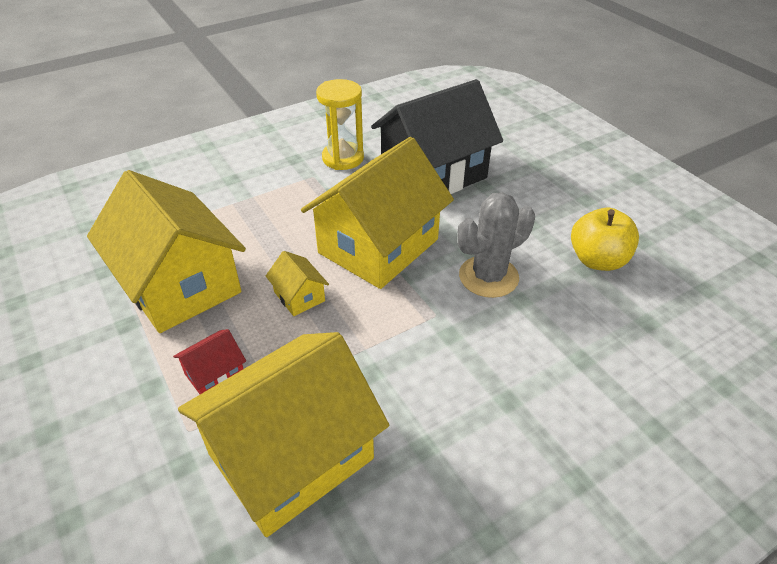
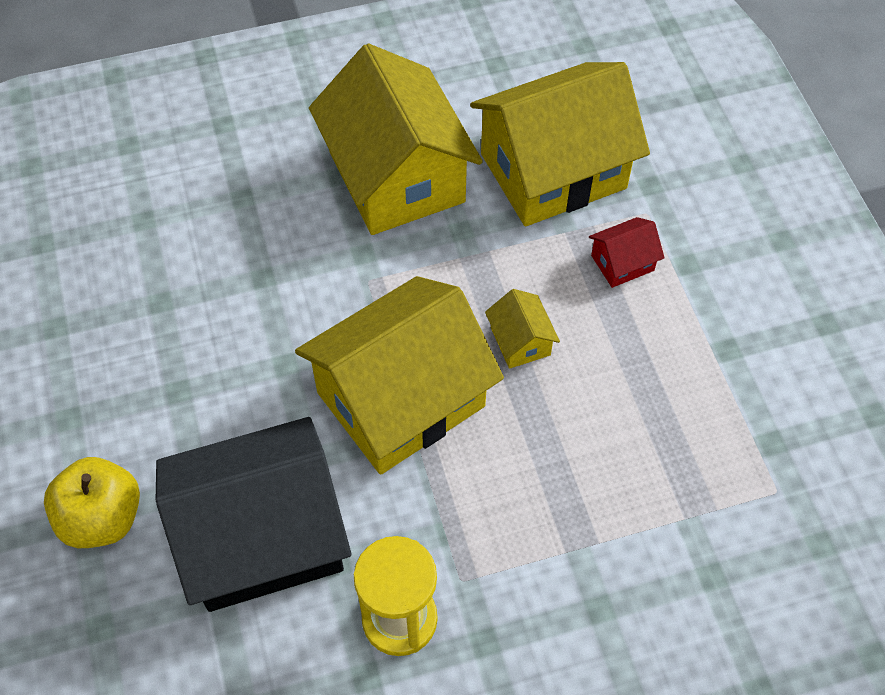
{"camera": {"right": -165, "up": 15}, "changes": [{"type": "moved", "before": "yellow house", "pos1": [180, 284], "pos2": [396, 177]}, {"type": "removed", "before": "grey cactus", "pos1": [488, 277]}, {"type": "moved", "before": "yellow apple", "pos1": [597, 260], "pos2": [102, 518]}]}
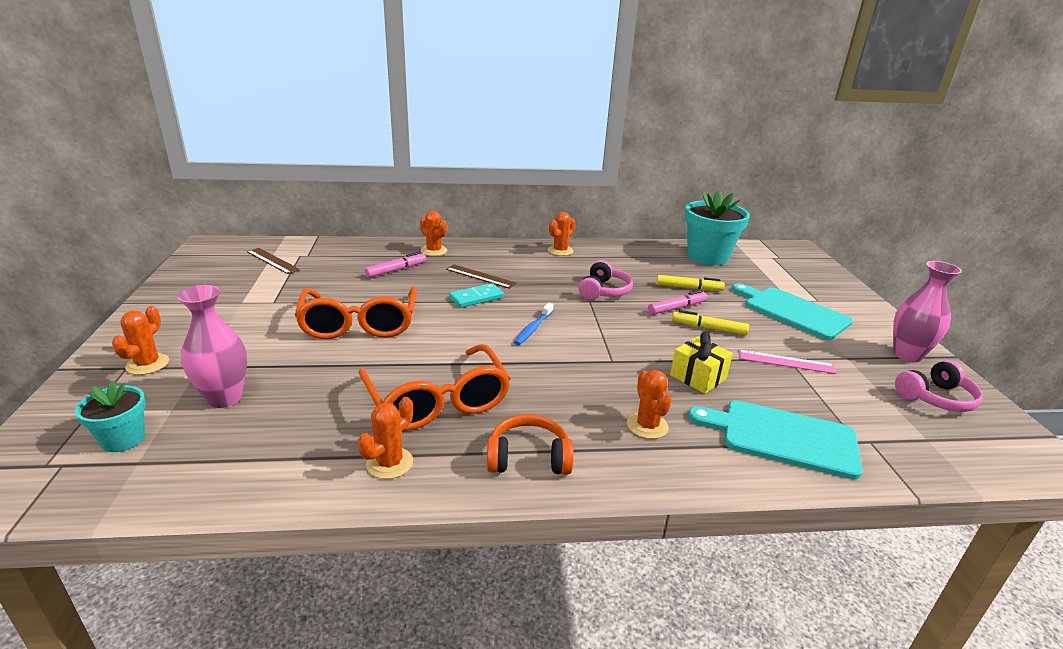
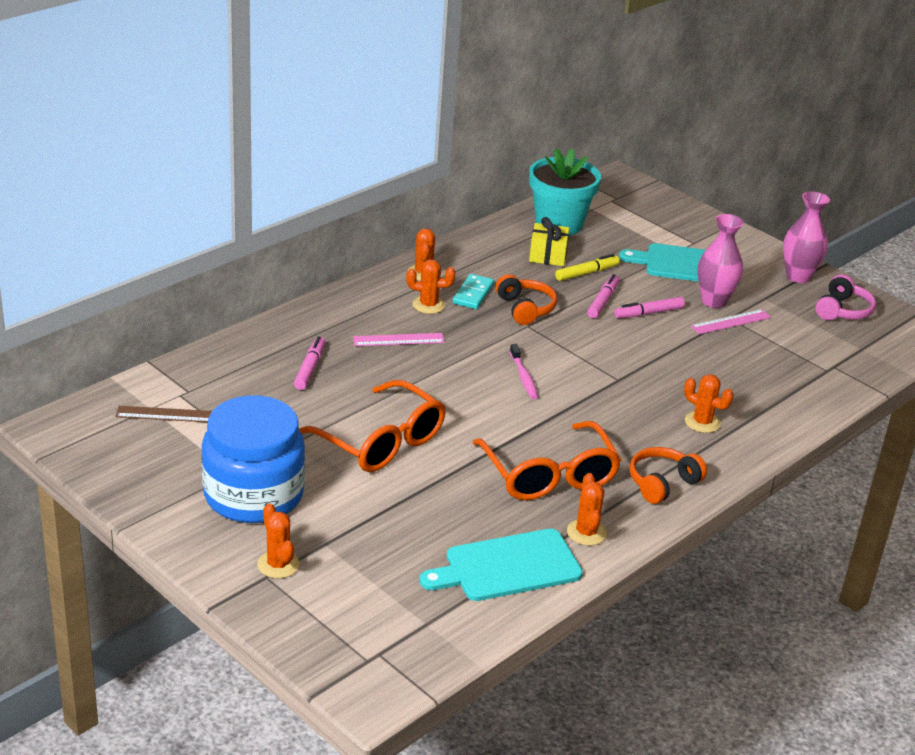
{"camera": {"right": -40, "up": 5}, "changes": [{"type": "removed", "before": "turquoise flower pot", "pos1": [123, 439]}, {"type": "moved", "before": "pink vase", "pos1": [224, 398], "pos2": [714, 301]}, {"type": "turned", "before": "orange glasses", "pos1": [437, 402], "pos2": [549, 475], "turn": 45}, {"type": "moved", "before": "orange cactus", "pos1": [434, 251], "pos2": [428, 305]}, {"type": "recoloured", "before": "brown ruler", "after": "pink ruler", "pos1": [480, 276], "pos2": [398, 340]}, {"type": "moved", "before": "turquoise domino", "pos1": [476, 298], "pos2": [473, 294]}, {"type": "recoloured", "before": "blue toothbrush", "after": "pink toothbrush", "pos1": [533, 329], "pos2": [523, 377]}, {"type": "recoloured", "before": "pink headphones", "after": "orange headphones", "pos1": [604, 291], "pos2": [525, 308]}, {"type": "moved", "before": "yellow gift", "pos1": [698, 377], "pos2": [548, 256]}, {"type": "recoloured", "before": "yellow marker", "after": "pink marker", "pos1": [708, 328], "pos2": [648, 313]}, {"type": "moved", "before": "turquoise cutting board", "pos1": [782, 437], "pos2": [507, 567]}, {"type": "added", "after": "blue jar", "pos2": [253, 495]}]}
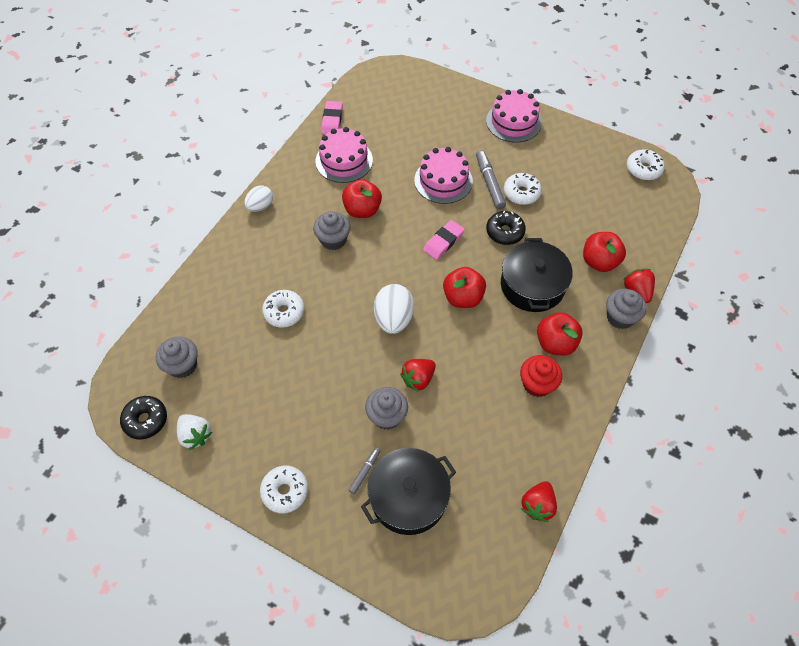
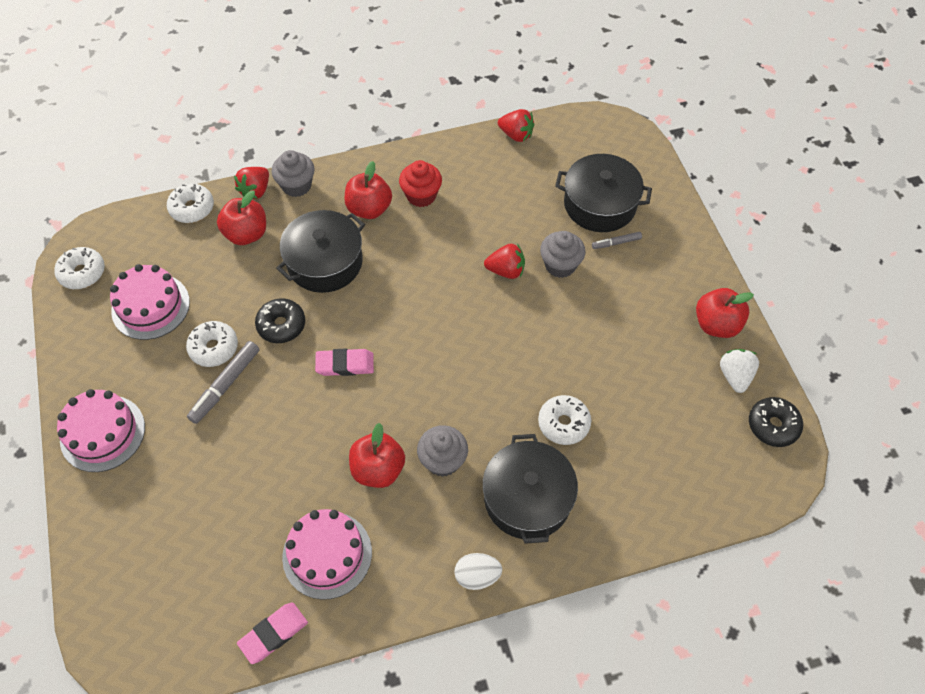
{"camera": {"right": -135, "up": 0}, "changes": [{"type": "removed", "before": "grey cupcake", "pos1": [182, 365]}, {"type": "moved", "before": "white donut", "pos1": [285, 491], "pos2": [192, 208]}, {"type": "removed", "before": "white egg", "pos1": [393, 319]}, {"type": "moved", "before": "pink cake", "pos1": [443, 180], "pos2": [150, 306]}, {"type": "moved", "before": "red apple", "pos1": [463, 297], "pos2": [716, 324]}, {"type": "turned", "before": "red strawberry", "pos1": [537, 505], "pos2": [516, 135], "turn": 45}, {"type": "added", "after": "black pot", "pos2": [527, 498]}]}
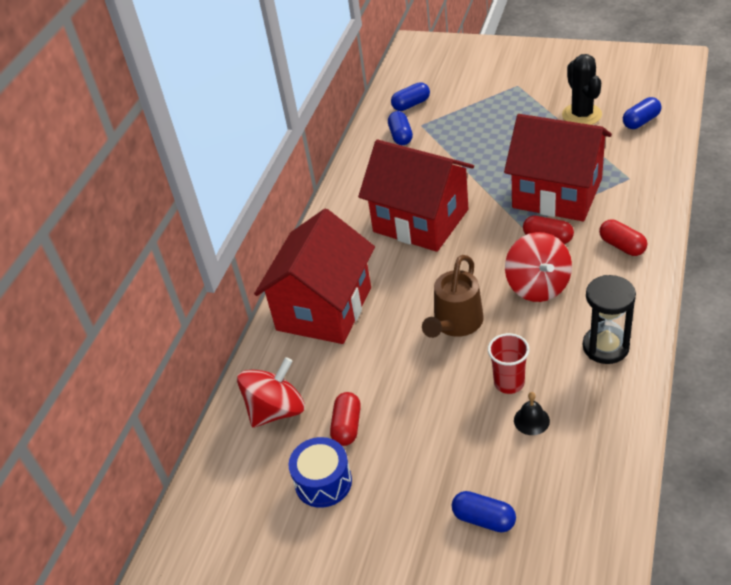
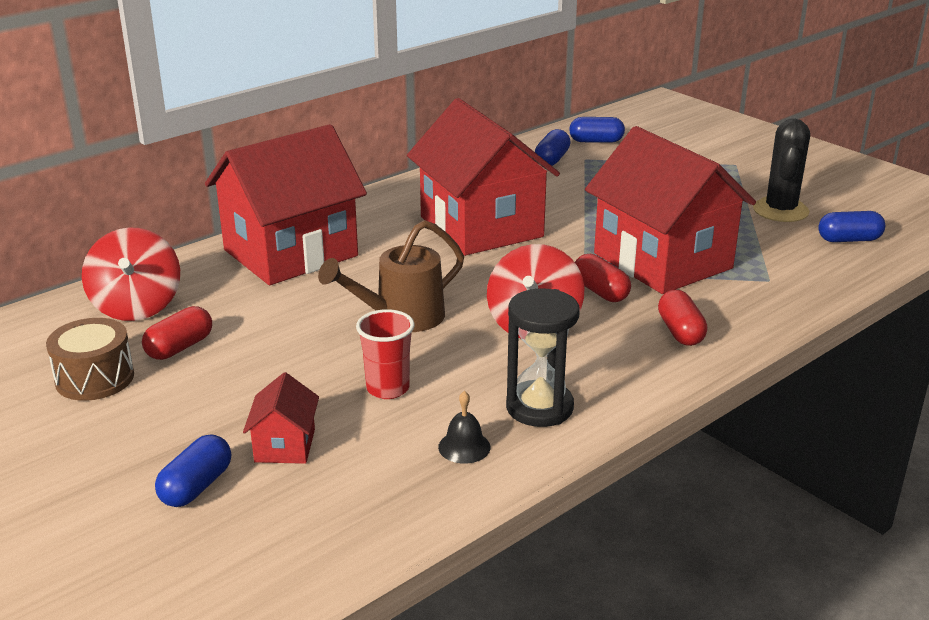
{"camera": {"right": 25, "up": -15}, "changes": [{"type": "turned", "before": "red spinning top", "pos1": [276, 410], "pos2": [137, 306], "turn": 90}, {"type": "recoloured", "before": "blue drum", "after": "brown drum", "pos1": [323, 482], "pos2": [95, 378]}, {"type": "turned", "before": "blue capsule", "pos1": [484, 519], "pos2": [196, 486], "turn": 60}, {"type": "moved", "before": "black bell", "pos1": [531, 420], "pos2": [464, 447]}, {"type": "added", "after": "red house", "pos2": [285, 446]}]}
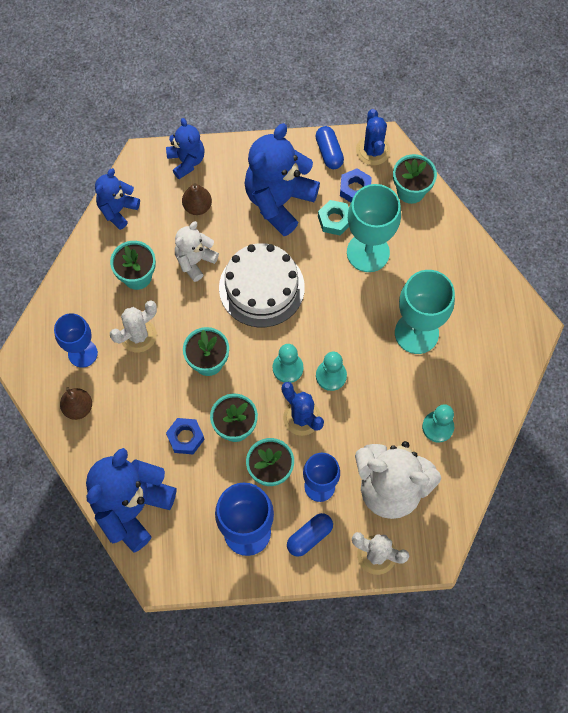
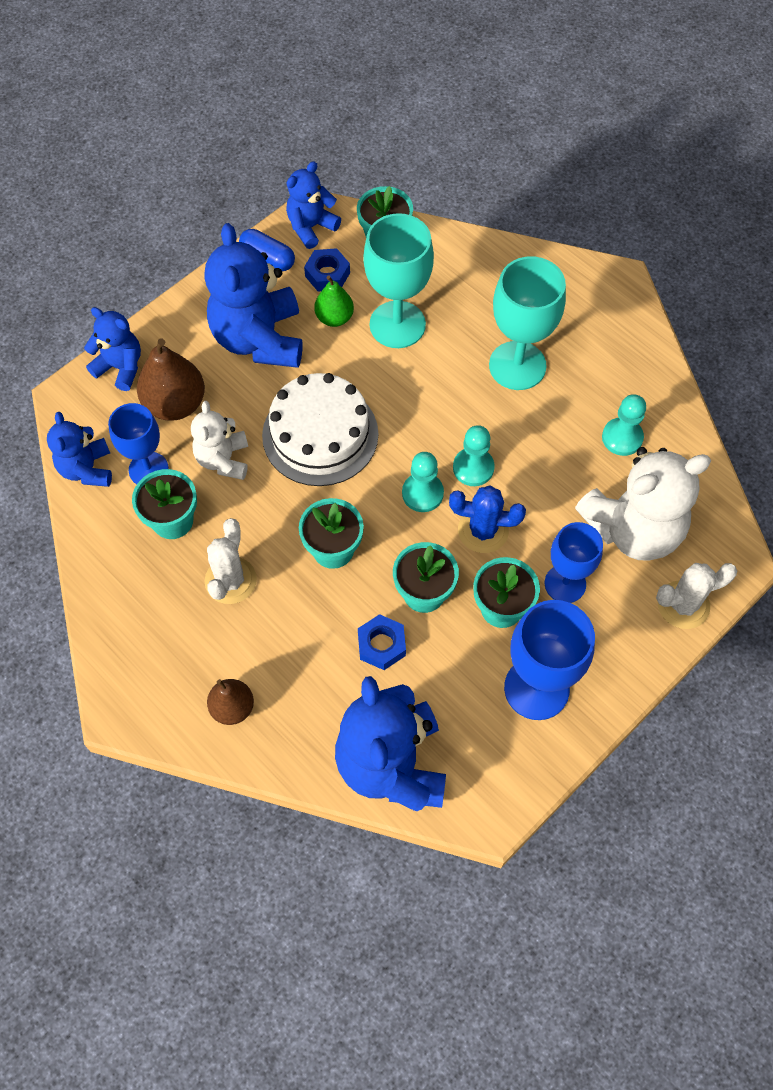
{"camera": {"right": -40, "up": -5}, "changes": [{"type": "moved", "before": "blue goblet", "pos1": [82, 353], "pos2": [148, 469]}, {"type": "resized", "before": "brown pear", "pos1": [197, 206], "pos2": [175, 404], "scale": 1.62}, {"type": "removed", "before": "blue capsule", "pos1": [309, 536]}, {"type": "replaced", "before": "turquoise nut", "after": "green pear", "pos1": [334, 220], "pos2": [334, 318]}, {"type": "replaced", "before": "blue cactus", "after": "blue teddy bear", "pos1": [373, 150], "pos2": [311, 227]}]}
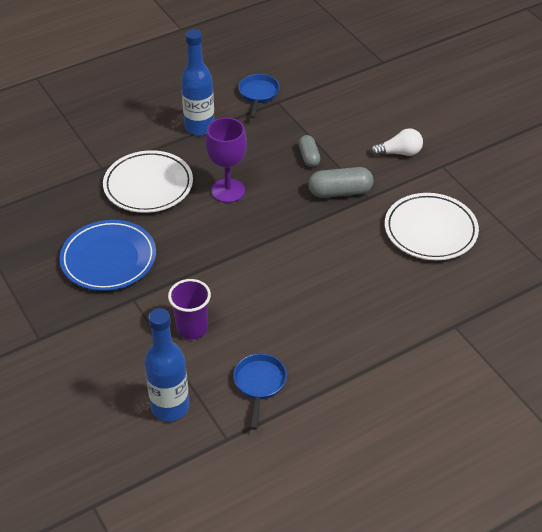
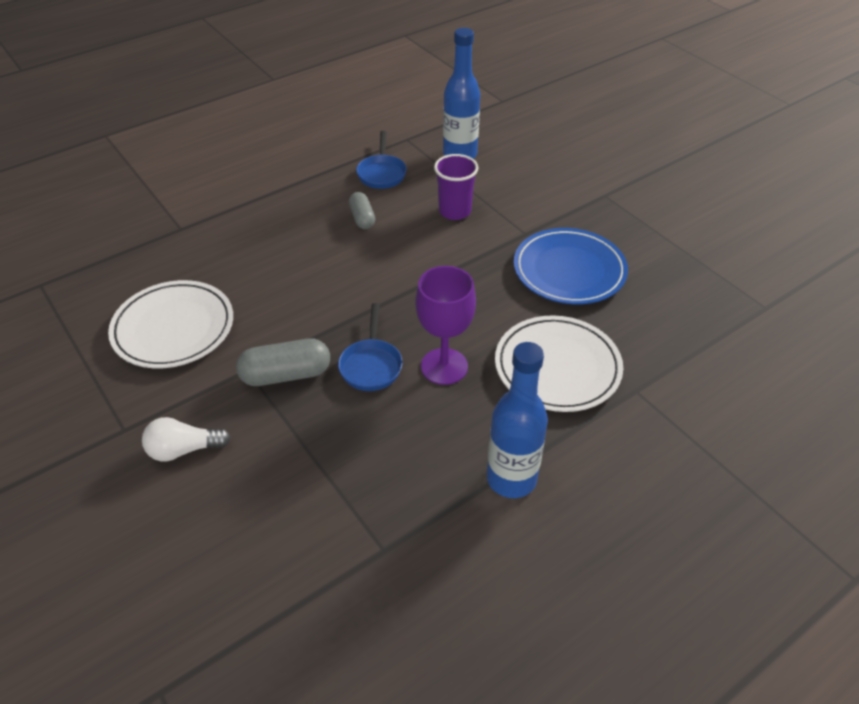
{"camera": {"right": 175, "up": 0}, "changes": [{"type": "moved", "before": "blue pan", "pos1": [258, 95], "pos2": [371, 365]}, {"type": "moved", "before": "grey capsule", "pos1": [309, 157], "pos2": [362, 218]}]}
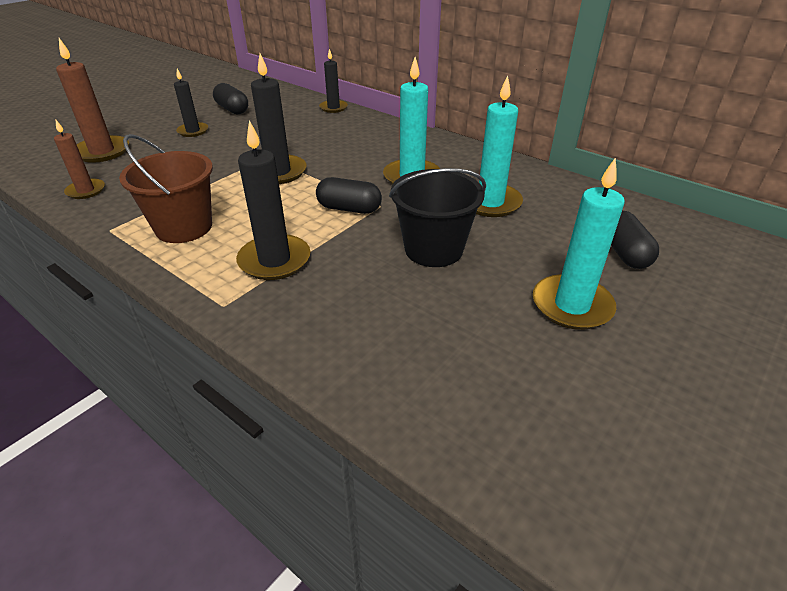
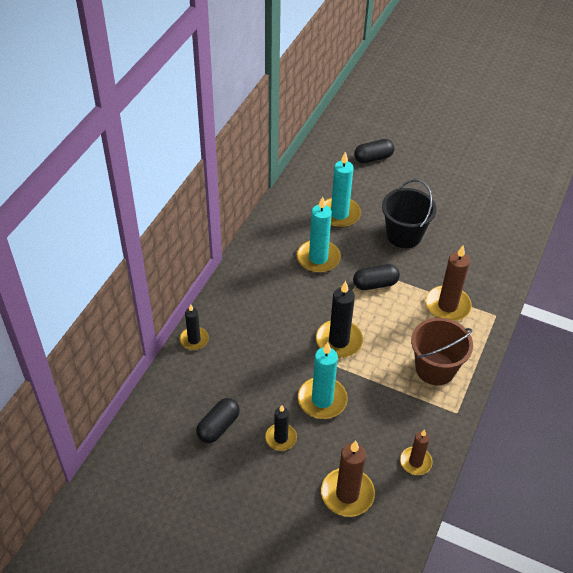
{"camera": {"right": -105, "up": 10}, "changes": [{"type": "recoloured", "before": "black candle", "after": "brown candle", "pos1": [274, 260], "pos2": [447, 306]}, {"type": "turned", "before": "black capsule", "pos1": [349, 209], "pos2": [375, 284], "turn": 75}, {"type": "moved", "before": "turquoise candle", "pos1": [572, 305], "pos2": [322, 400]}]}
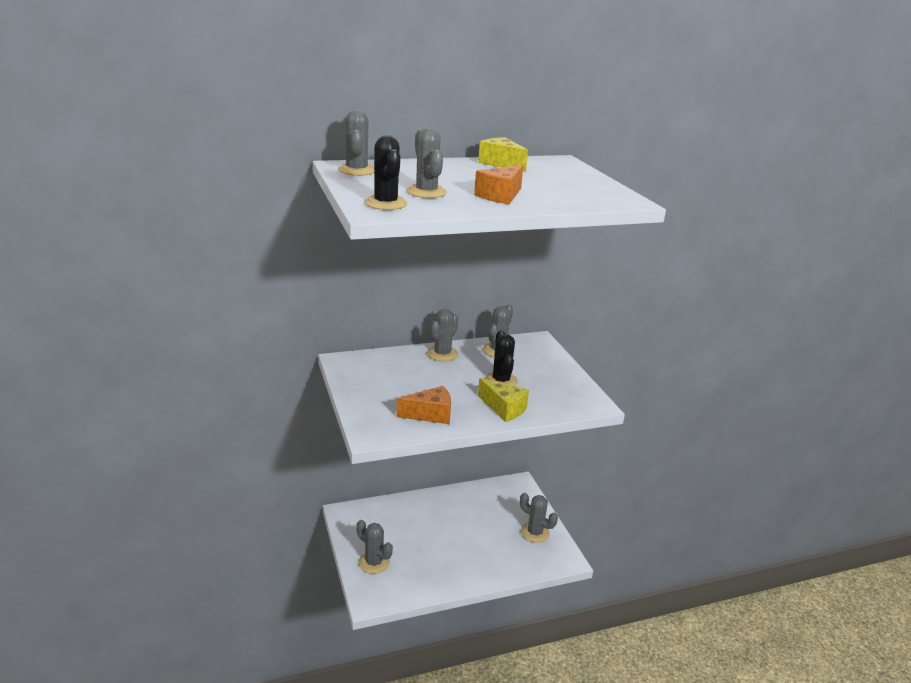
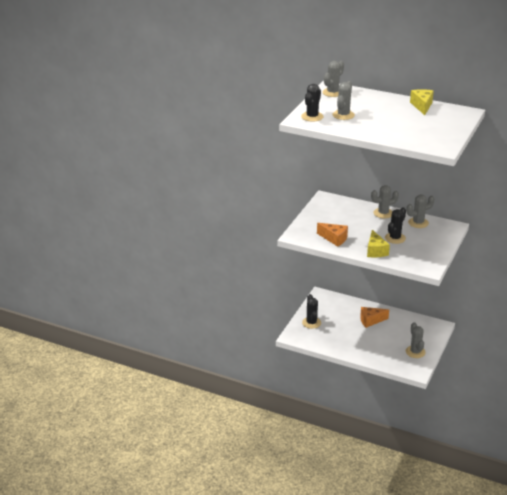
{"camera": {"right": 45, "up": 5}, "changes": [{"type": "recoloured", "before": "grey cactus", "after": "black cactus", "pos1": [374, 562], "pos2": [311, 323]}, {"type": "moved", "before": "orange cheese", "pos1": [500, 196], "pos2": [370, 320]}]}
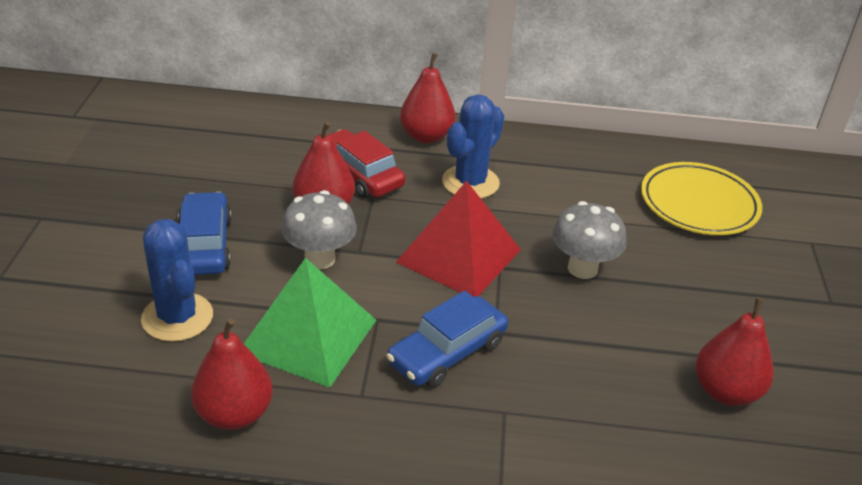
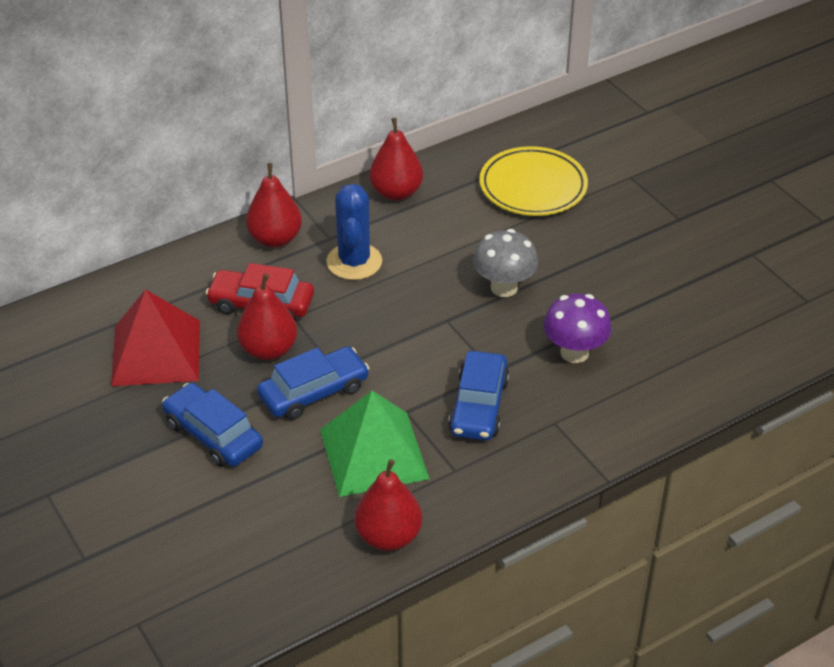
{"camera": {"right": -35, "up": 5}, "changes": [{"type": "removed", "before": "blue cactus", "pos1": [177, 317]}, {"type": "replaced", "before": "grey mushroom", "after": "blue car", "pos1": [320, 259], "pos2": [314, 392]}, {"type": "moved", "before": "red pyramid", "pos1": [459, 256], "pos2": [156, 352]}, {"type": "moved", "before": "red pear", "pos1": [726, 391], "pos2": [396, 193]}, {"type": "added", "after": "purple mushroom", "pos2": [574, 353]}]}
